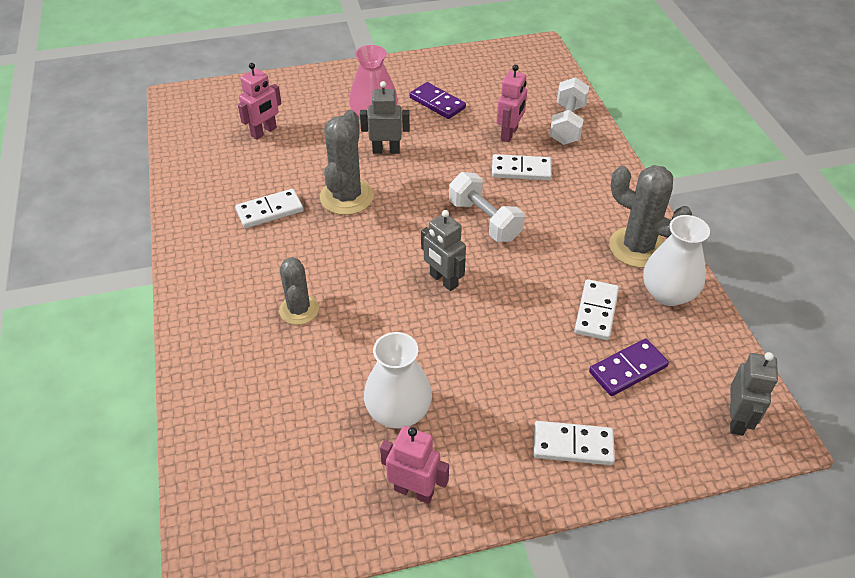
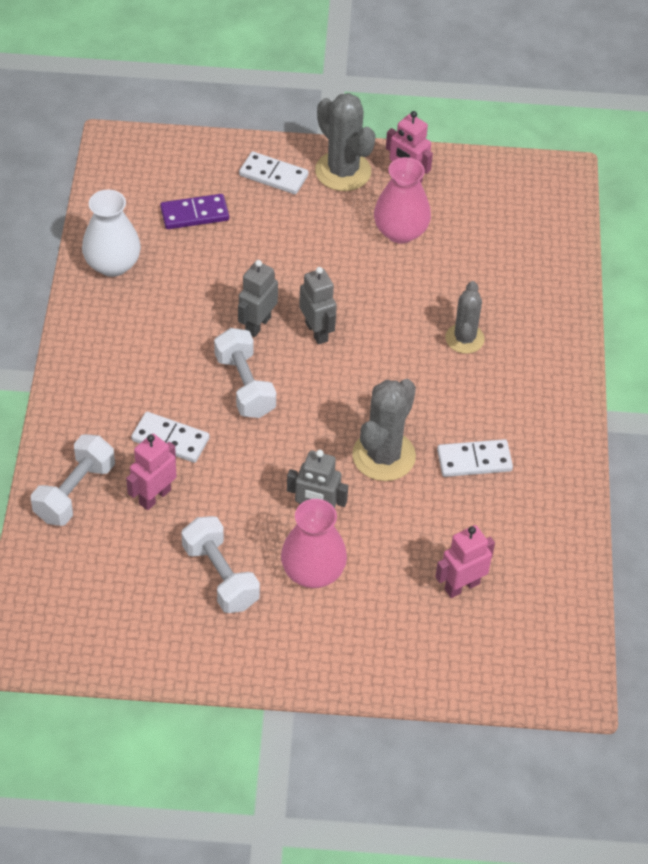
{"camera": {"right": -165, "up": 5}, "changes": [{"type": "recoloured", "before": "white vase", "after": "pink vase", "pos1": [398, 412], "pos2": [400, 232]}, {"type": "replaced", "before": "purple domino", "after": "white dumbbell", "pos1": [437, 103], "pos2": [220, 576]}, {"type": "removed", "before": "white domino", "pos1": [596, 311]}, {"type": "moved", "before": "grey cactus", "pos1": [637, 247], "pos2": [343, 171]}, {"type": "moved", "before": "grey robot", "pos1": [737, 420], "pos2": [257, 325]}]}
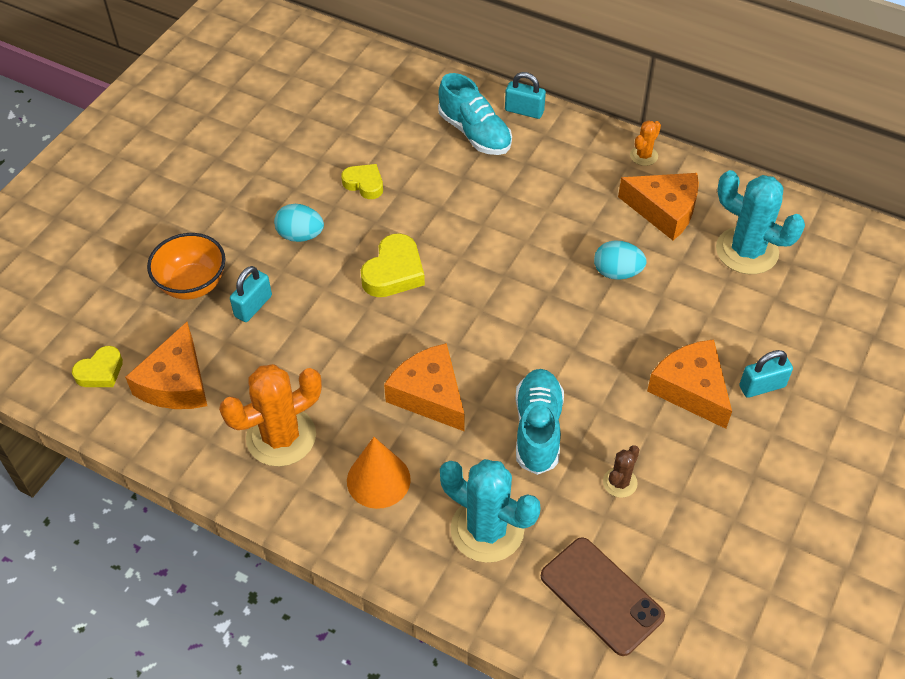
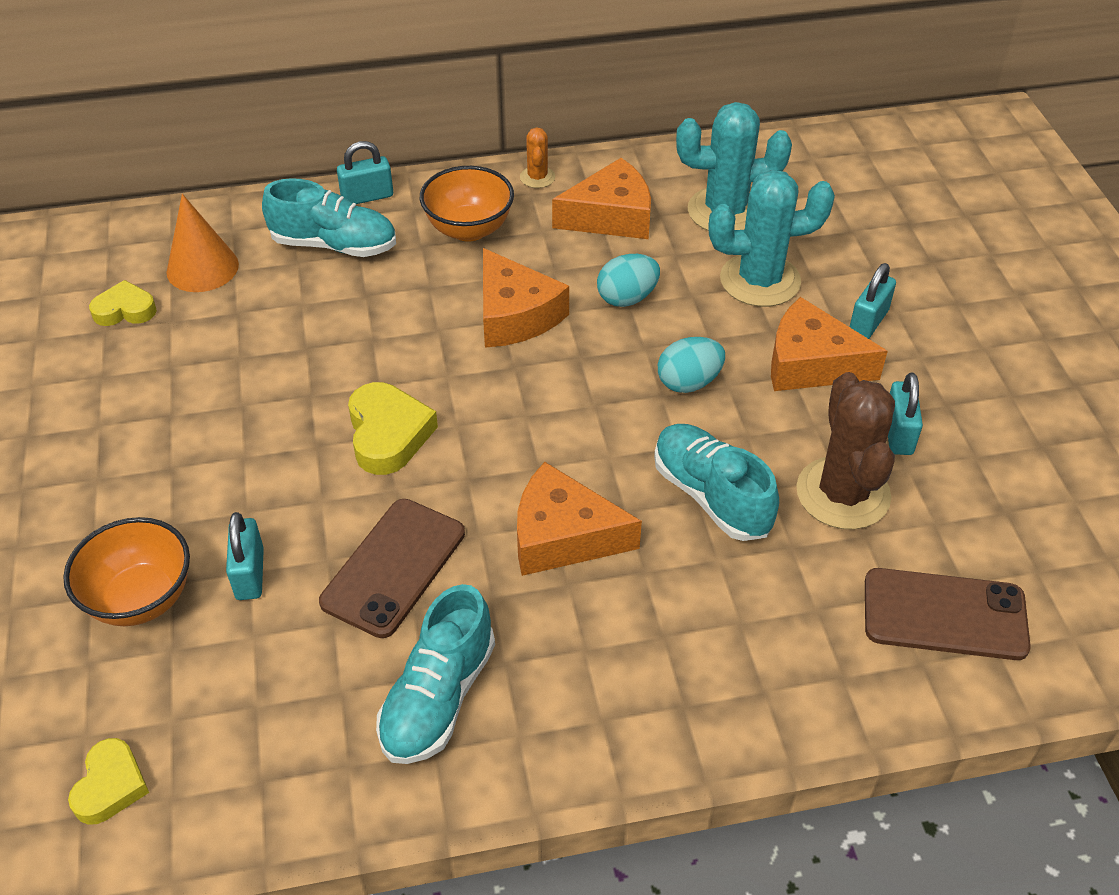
{"camera": {"right": -40, "up": -5}, "changes": [{"type": "moved", "before": "orange cheese", "pos1": [176, 383], "pos2": [515, 315]}, {"type": "replaced", "before": "orange cactus", "after": "turquoise shoe", "pos1": [281, 437], "pos2": [438, 697]}, {"type": "moved", "before": "turquoise egg", "pos1": [300, 235], "pos2": [689, 382]}, {"type": "moved", "before": "yellow heart", "pos1": [364, 184], "pos2": [125, 310]}, {"type": "moved", "before": "orange cone", "pos1": [378, 480], "pos2": [202, 268]}, {"type": "moved", "before": "turquoise cactus", "pos1": [487, 529], "pos2": [760, 280]}, {"type": "resized", "before": "brown cactus", "pos1": [620, 482], "pos2": [843, 493], "scale": 2.08}, {"type": "added", "after": "brown phone", "pos2": [394, 567]}, {"type": "added", "after": "orange bowl", "pos2": [469, 229]}, {"type": "added", "after": "turquoise padlock", "pos2": [898, 433]}]}
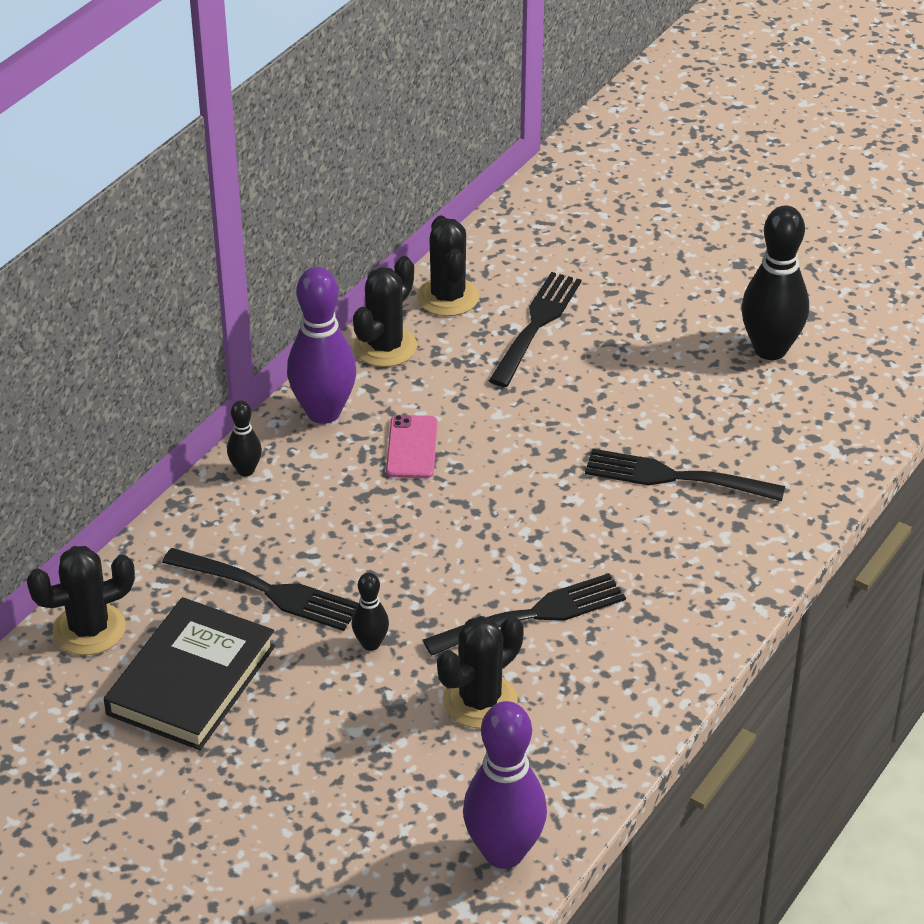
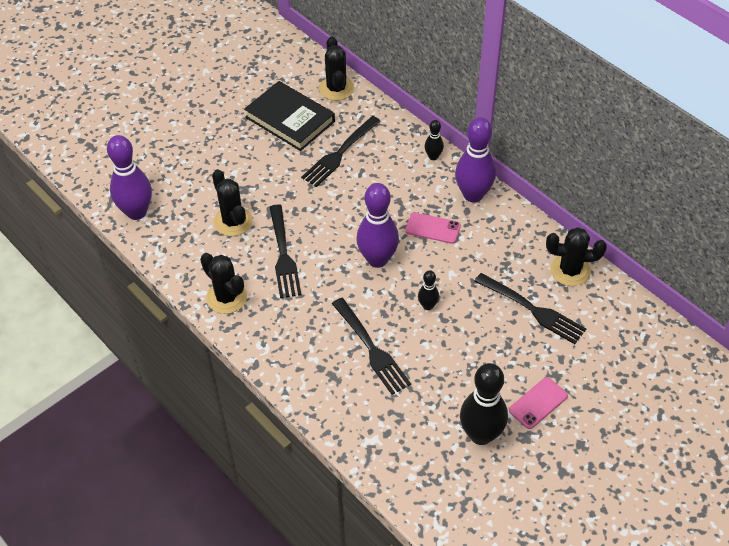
{"camera": {"right": 105, "up": 10}, "changes": [{"type": "moved", "before": "black bowling pin", "pos1": [371, 644], "pos2": [427, 306]}, {"type": "moved", "before": "black cactus", "pos1": [385, 347], "pos2": [226, 297]}, {"type": "turned", "before": "black fork", "pos1": [677, 477], "pos2": [370, 348], "turn": 120}, {"type": "added", "after": "purple bowling pin", "pos2": [377, 259]}, {"type": "added", "after": "pink phone", "pos2": [538, 403]}]}
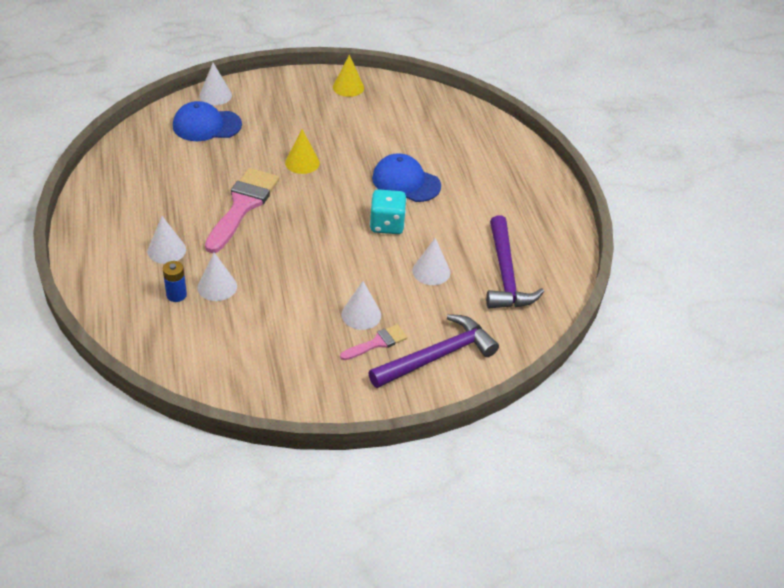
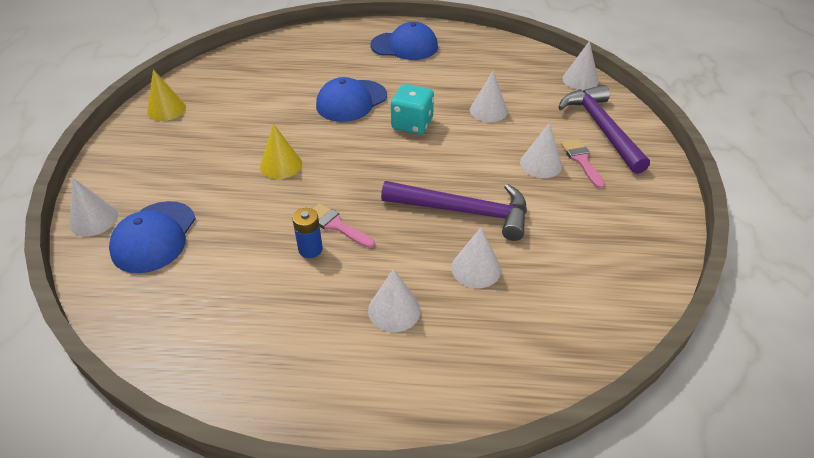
{"camera": {"right": -70, "up": 0}, "changes": [{"type": "moved", "before": "blue battery", "pos1": [176, 295], "pos2": [310, 249]}, {"type": "resized", "before": "pink brush", "pos1": [243, 206], "pos2": [336, 225], "scale": 0.51}, {"type": "moved", "before": "purple hammer", "pos1": [505, 274], "pos2": [464, 211]}, {"type": "added", "after": "blue cap", "pos2": [404, 46]}, {"type": "added", "after": "white cone", "pos2": [580, 80]}]}
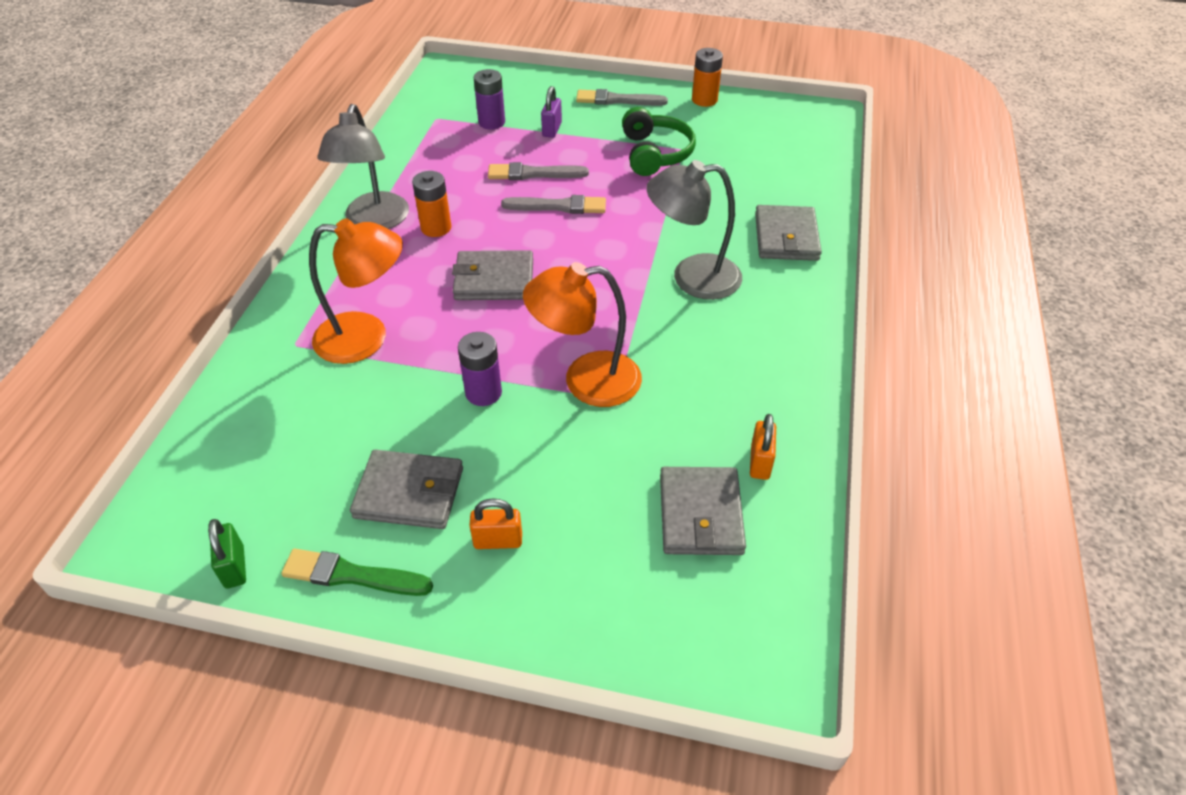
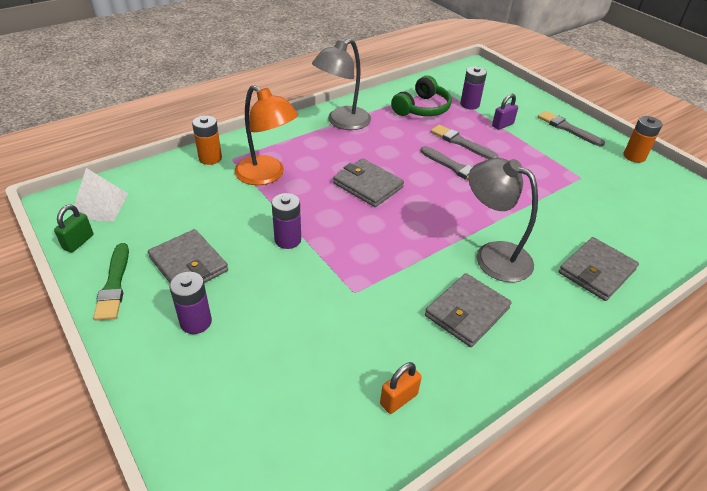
{"camera": {"right": 40, "up": -5}, "changes": [{"type": "turned", "before": "green brush", "pos1": [352, 575], "pos2": [114, 284], "turn": -150}, {"type": "moved", "before": "orange battery", "pos1": [436, 228], "pos2": [210, 158]}, {"type": "replaced", "before": "orange padlock", "after": "purple battery", "pos1": [498, 540], "pos2": [196, 322]}, {"type": "removed", "before": "orange lamp", "pos1": [586, 381]}, {"type": "moved", "before": "green headphones", "pos1": [655, 153], "pos2": [422, 108]}, {"type": "moved", "before": "grey wallet", "pos1": [700, 514], "pos2": [467, 312]}, {"type": "added", "after": "white pyramid", "pos2": [99, 206]}]}
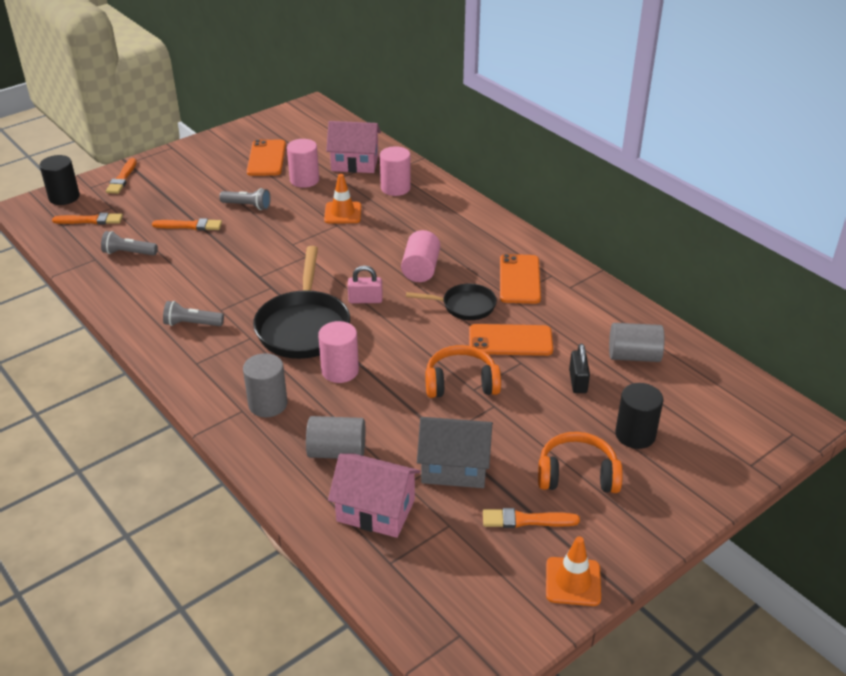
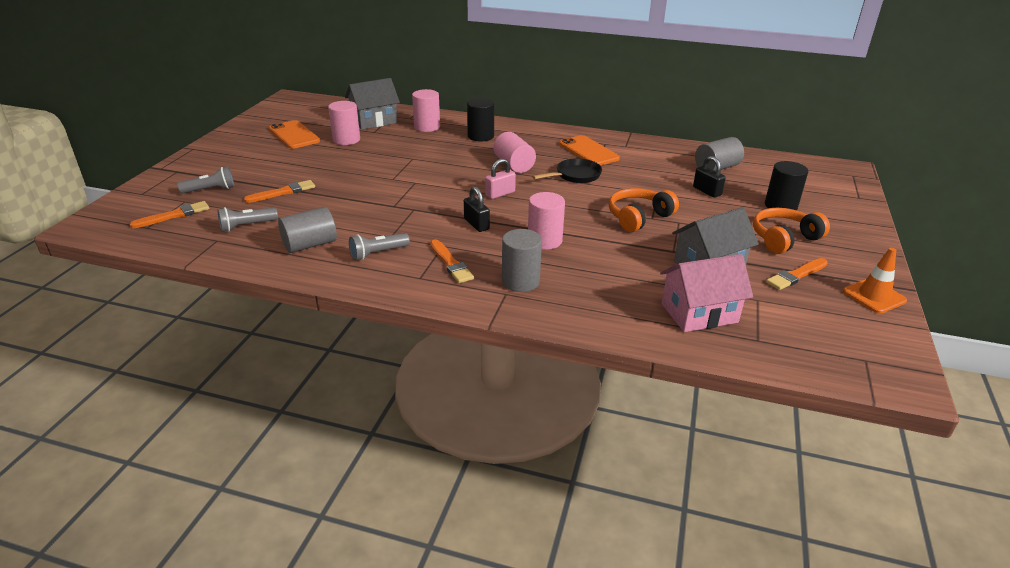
{"camera": {"right": -35, "up": -5}, "changes": [{"type": "moved", "before": "black cylinder", "pos1": [64, 197], "pos2": [480, 136]}, {"type": "moved", "before": "orange brush", "pos1": [122, 178], "pos2": [451, 263]}, {"type": "moved", "before": "grey flashlight", "pos1": [247, 206], "pos2": [210, 190]}, {"type": "replaced", "before": "black pan", "after": "black padlock", "pos1": [304, 327], "pos2": [476, 224]}, {"type": "moved", "before": "grey cylinder", "pos1": [337, 452], "pos2": [310, 244]}, {"type": "removed", "before": "orange traffic cone", "pos1": [343, 213]}, {"type": "recoloured", "before": "pink house", "after": "grey house", "pos1": [355, 163], "pos2": [374, 121]}, {"type": "removed", "before": "orange phone", "pos1": [510, 341]}]}
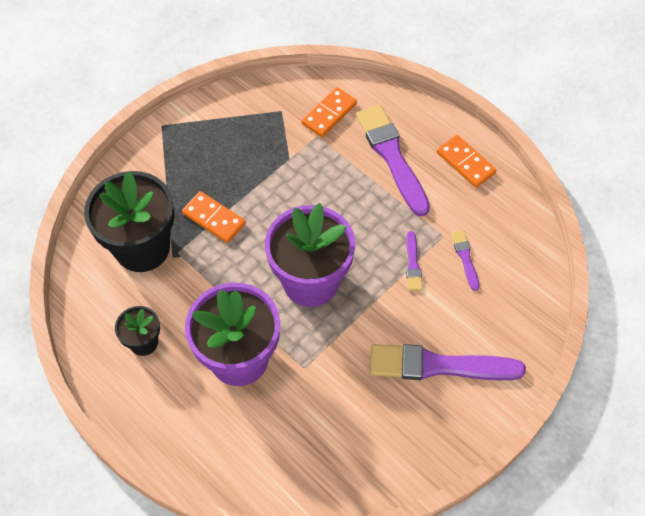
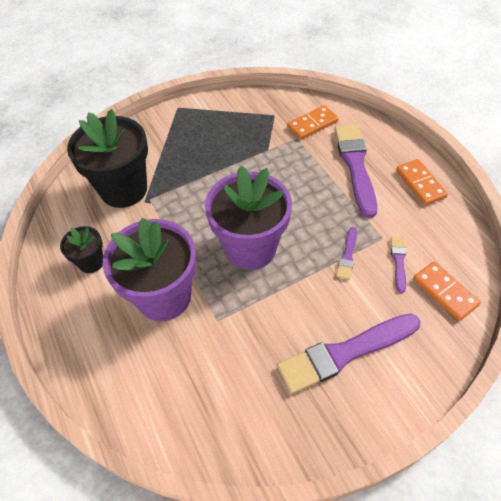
{"camera": {"right": 20, "up": -5}, "changes": [{"type": "moved", "before": "orange domino", "pos1": [214, 219], "pos2": [444, 292]}, {"type": "turned", "before": "purple brush", "pos1": [439, 366], "pos2": [345, 353], "turn": -45}]}
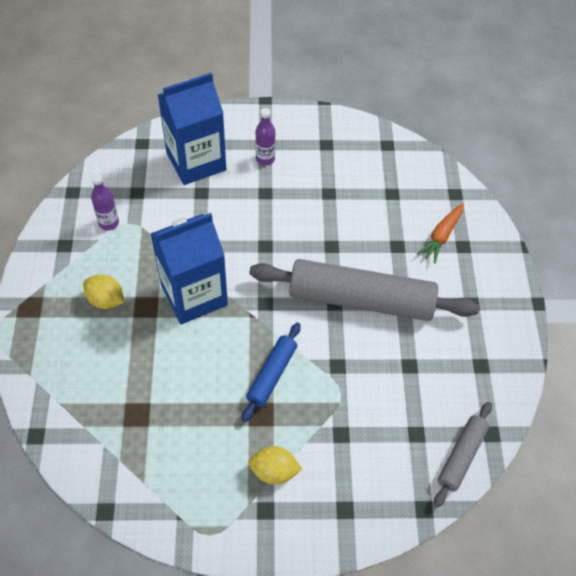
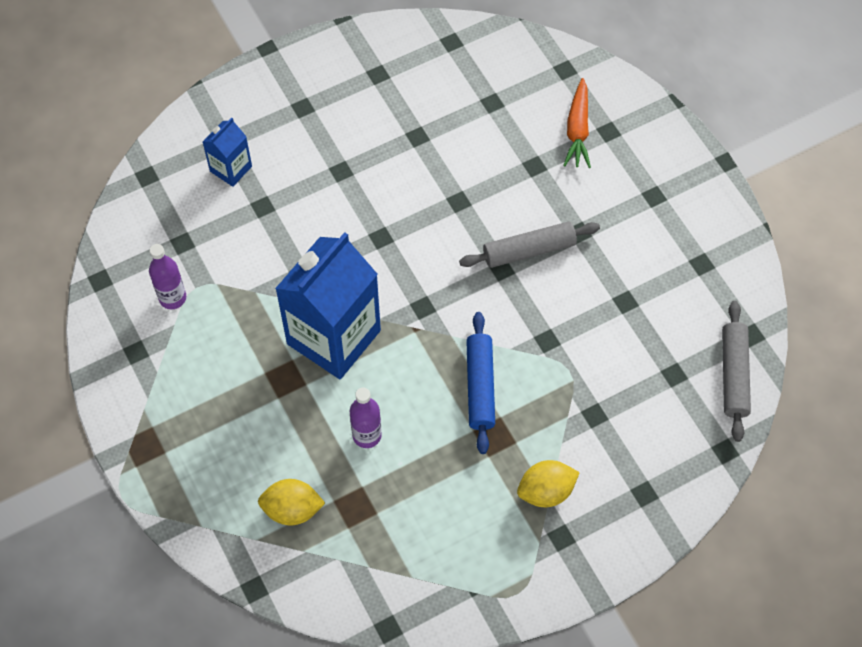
{"camera": {"right": -25, "up": 5}, "changes": [{"type": "moved", "before": "yellow lemon", "pos1": [106, 300], "pos2": [292, 509]}, {"type": "resized", "before": "blue carton", "pos1": [196, 161], "pos2": [231, 169], "scale": 0.47}, {"type": "resized", "before": "grey rolling pin", "pos1": [361, 299], "pos2": [529, 250], "scale": 0.5}, {"type": "moved", "before": "purple bottle", "pos1": [265, 159], "pos2": [367, 435]}]}
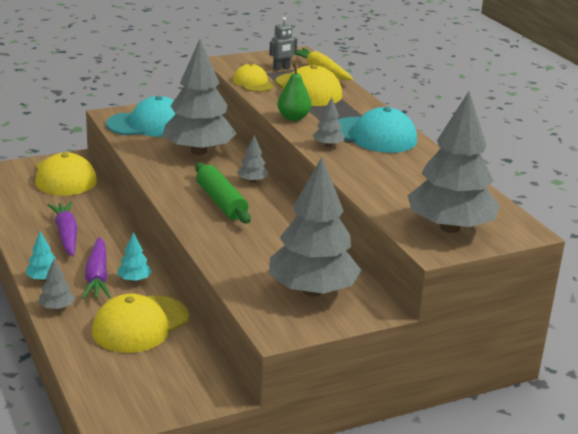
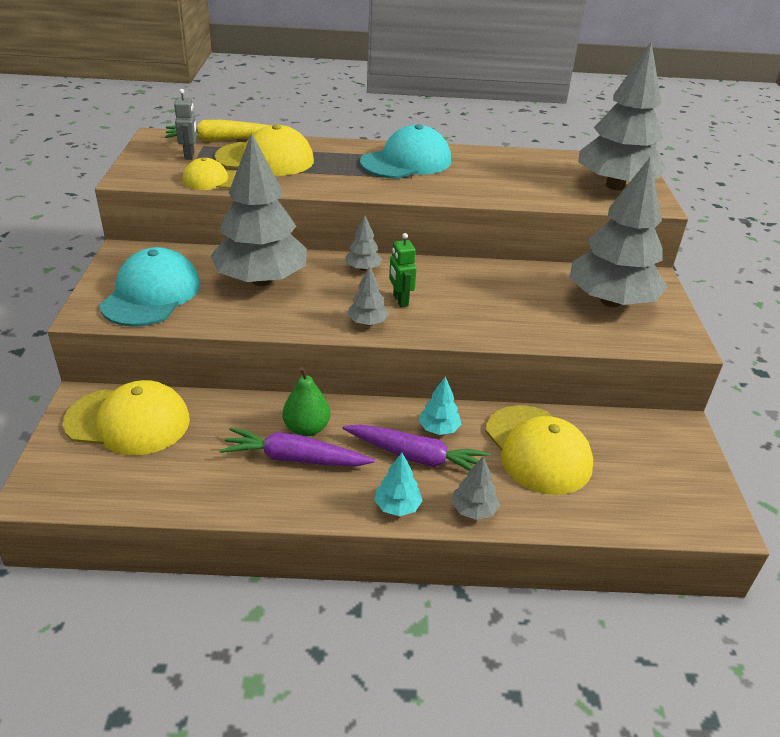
{"camera": {"right": -65, "up": 10}, "changes": [{"type": "replaced", "before": "green rolling pin", "after": "green robot", "pos1": [221, 202], "pos2": [400, 300]}, {"type": "moved", "before": "green pear", "pos1": [293, 118], "pos2": [306, 428]}, {"type": "moved", "before": "grey tree", "pos1": [328, 145], "pos2": [367, 322]}]}
